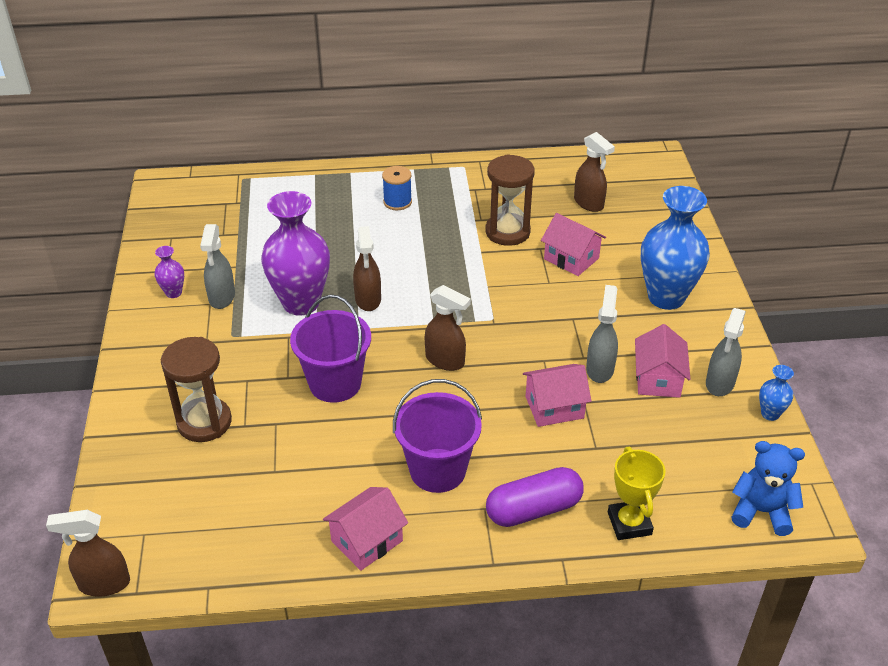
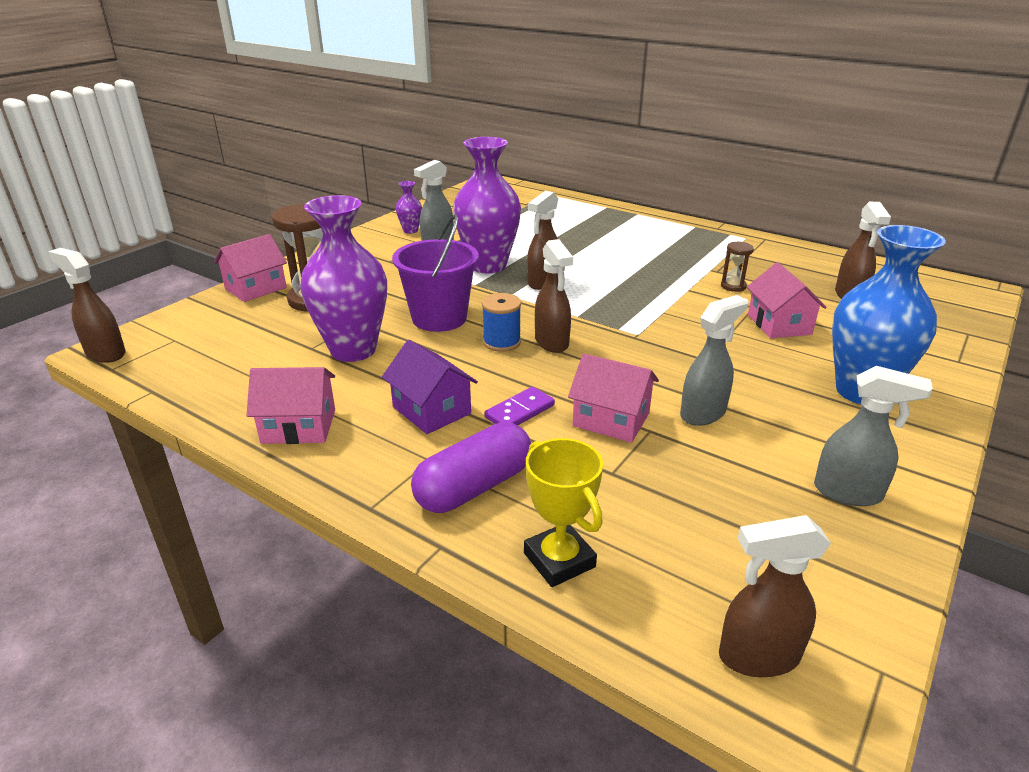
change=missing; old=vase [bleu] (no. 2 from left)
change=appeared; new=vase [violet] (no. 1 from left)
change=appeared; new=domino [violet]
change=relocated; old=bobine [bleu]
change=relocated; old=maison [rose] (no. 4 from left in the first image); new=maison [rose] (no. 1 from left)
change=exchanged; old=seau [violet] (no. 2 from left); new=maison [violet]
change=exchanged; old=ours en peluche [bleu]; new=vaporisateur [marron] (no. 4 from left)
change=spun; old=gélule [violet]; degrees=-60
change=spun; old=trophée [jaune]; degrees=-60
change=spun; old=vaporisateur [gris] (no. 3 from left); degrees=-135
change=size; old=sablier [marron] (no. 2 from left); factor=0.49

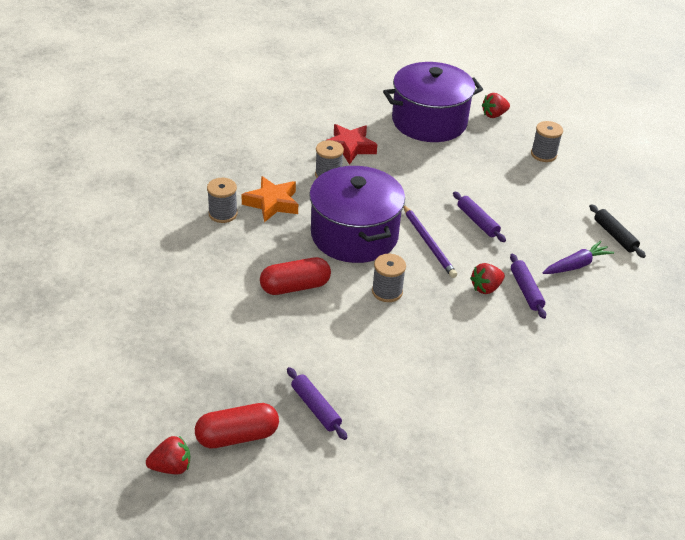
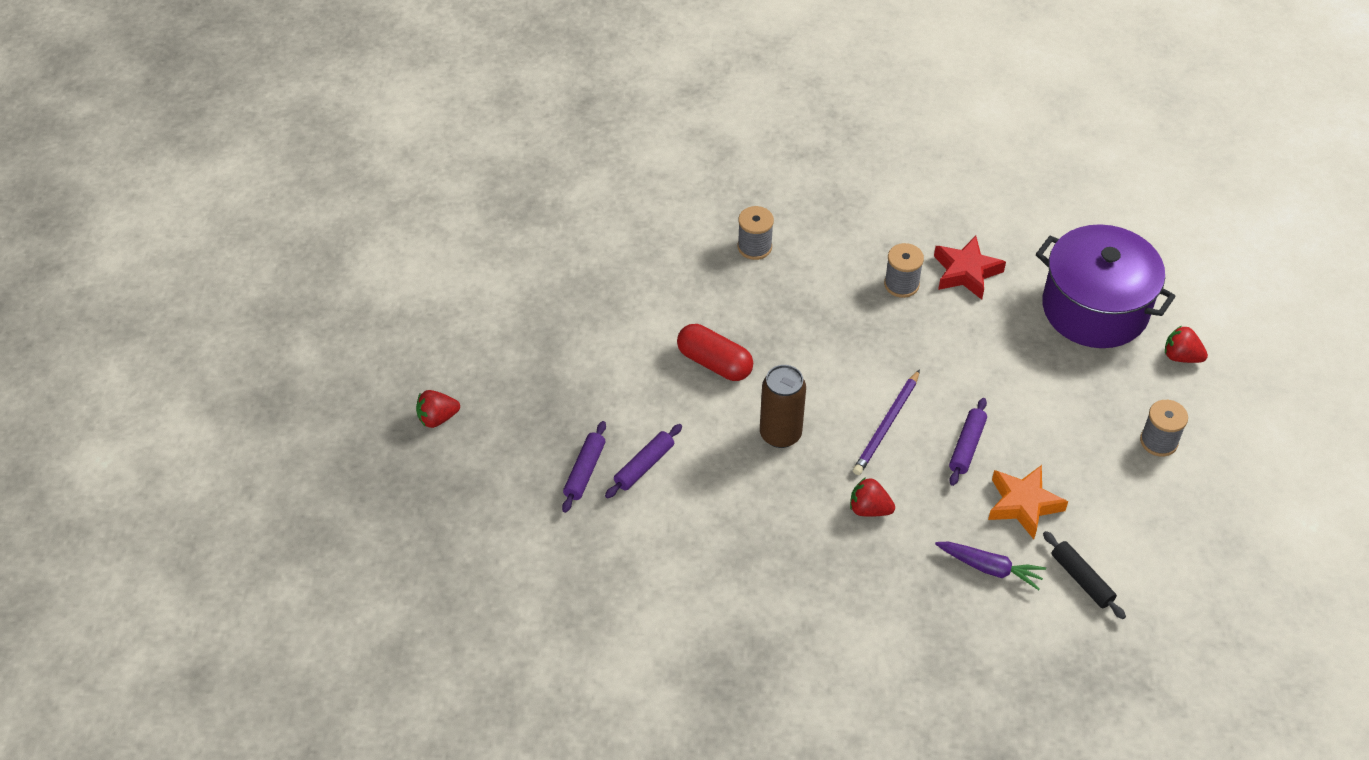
change=missing; old=gélule [rouge] (no. 1 from left)
change=missing; old=marmite [violet] (no. 1 from left)
change=relocated; old=étoile [orange]
change=relocated; old=rouleau à pâtisserie [violet] (no. 3 from left in the first image); new=rouleau à pâtisserie [violet] (no. 2 from left)
change=exchanged; old=bobine [gris] (no. 3 from left); new=canette [marron]
change=spun; old=fraise [rouge] (no. 1 from left); degrees=120
change=spun; old=rouleau à pâtisserie [noir]; degrees=-60

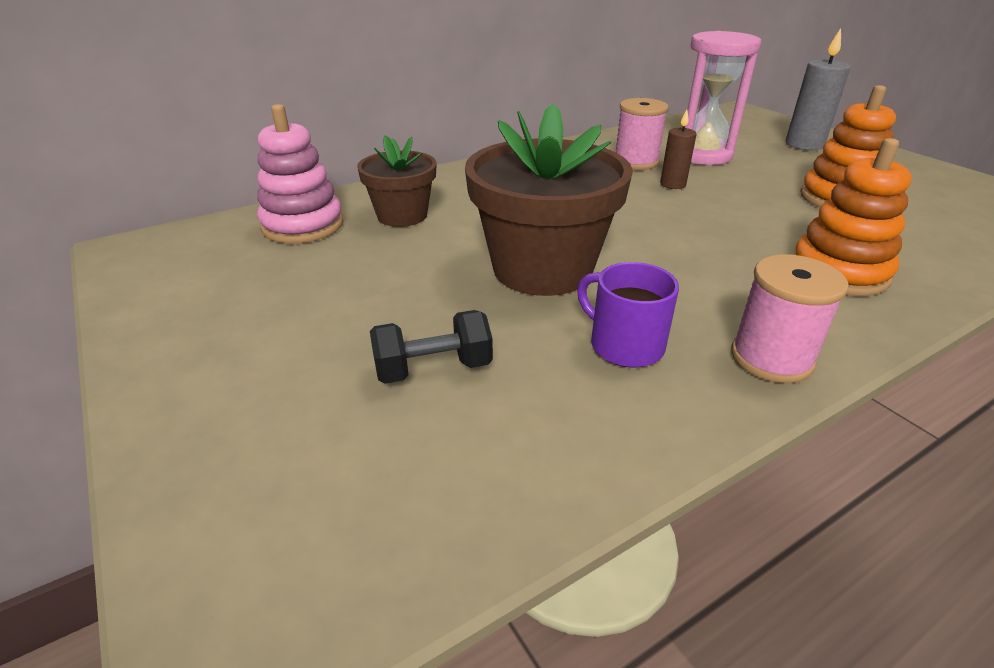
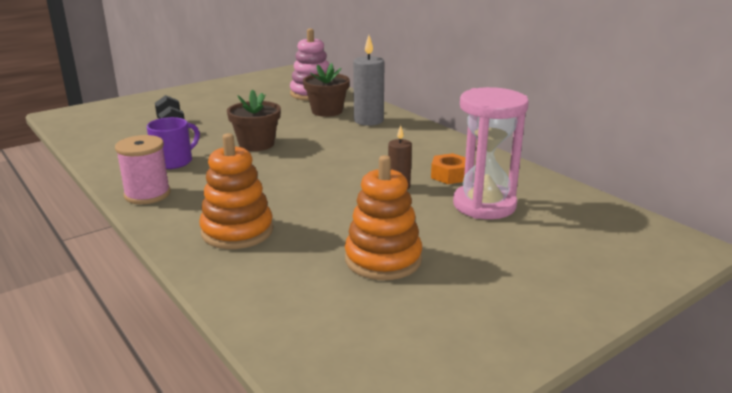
change=relocated; old=bougie [gris]
change=exchanged; old=bobine [rose] (no. 1 from left); new=écrou [orange]
change=size; old=pot de fleurs [marron] (no. 2 from left in the first image); factor=0.58

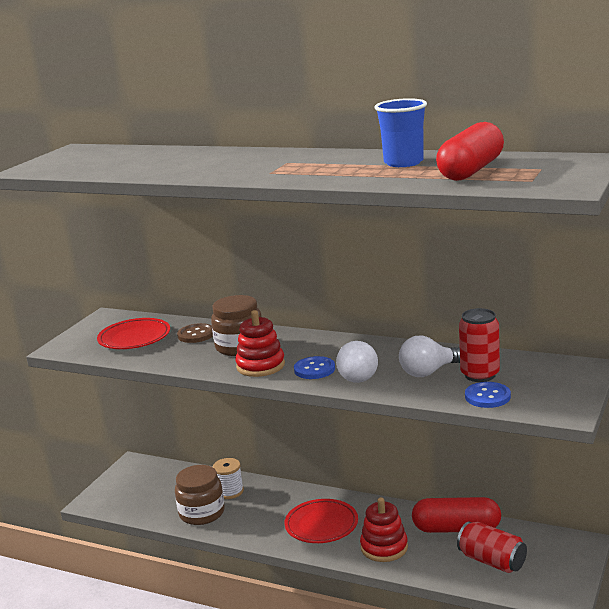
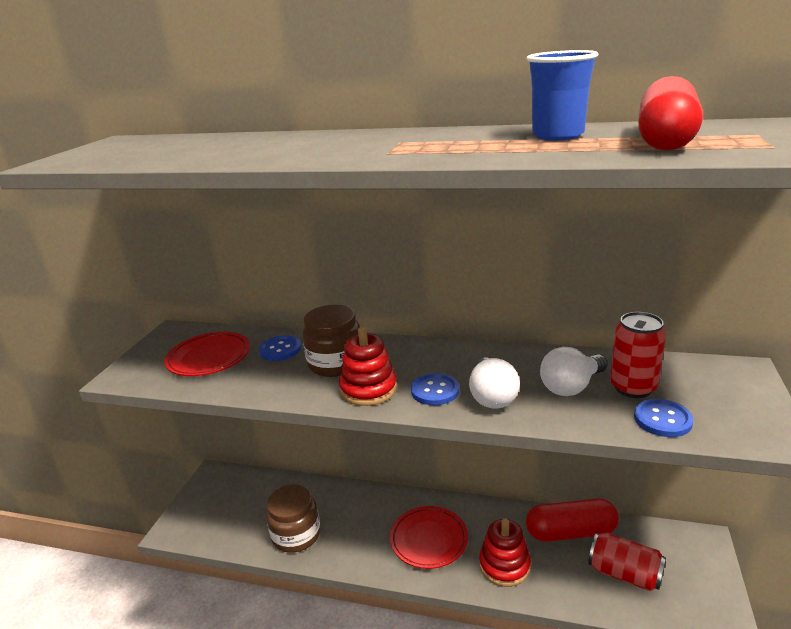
change=missing; old=bobine [blanc]
change=colour; old=bouton [marron]; new=bouton [bleu] (no. 1 from left)

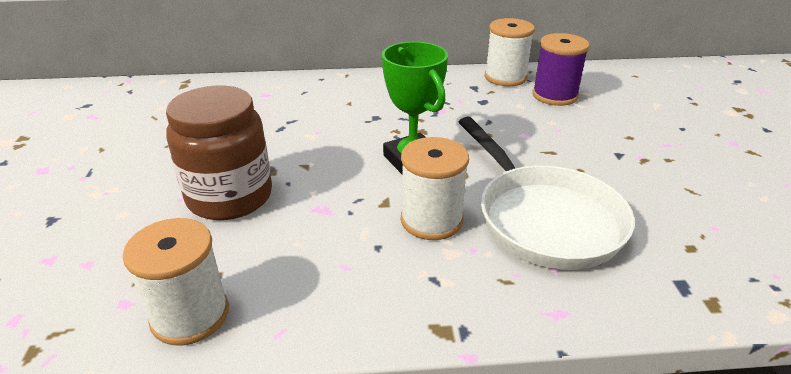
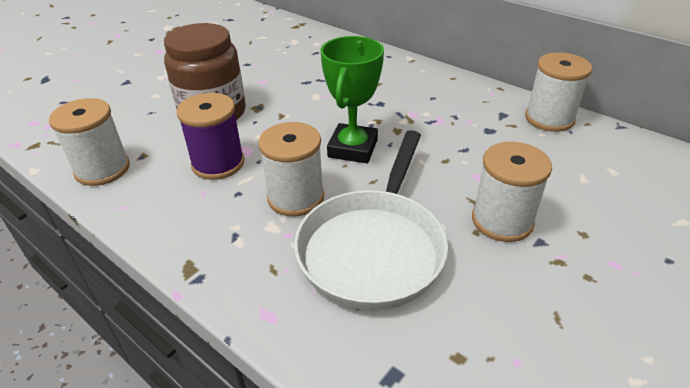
change=appeared; new=bobine [blanc] (no. 3 from left)
change=relocated; old=bobine [violet]

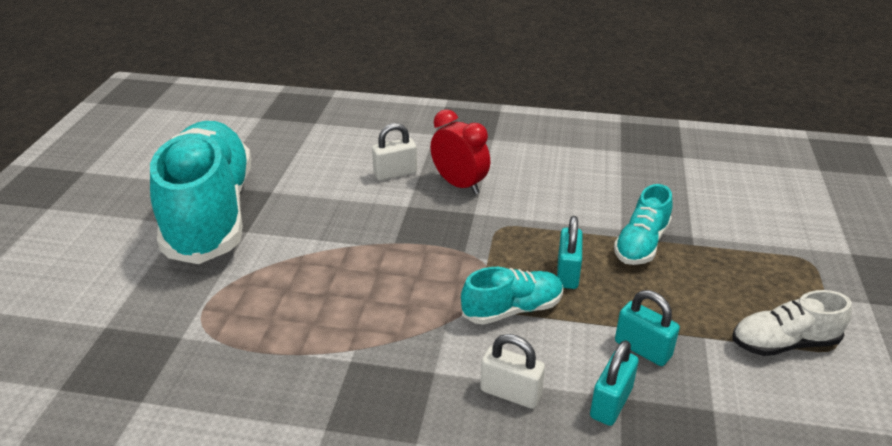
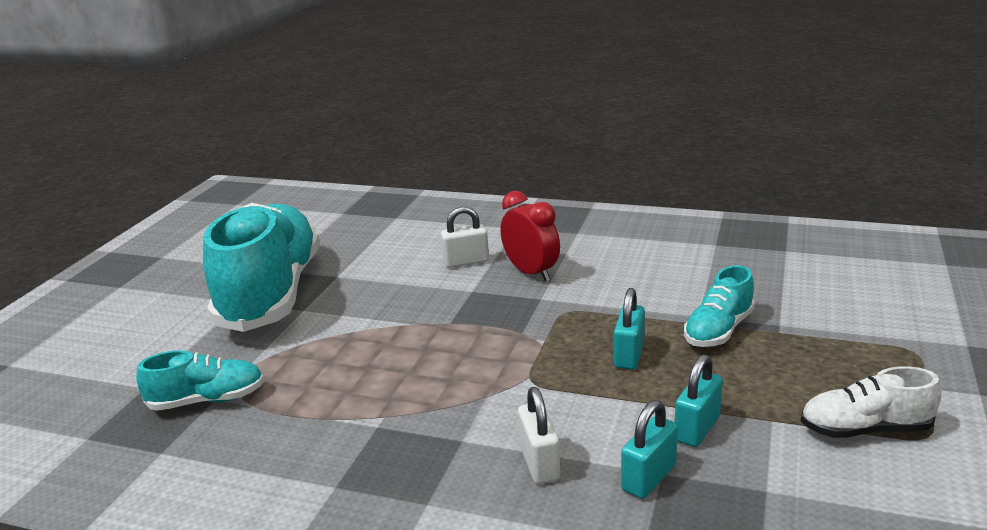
change=relocated; old=chaussure [turquoise] (no. 2 from left in the first image); new=chaussure [turquoise] (no. 1 from left)
change=spun; old=cadenas [blanc] (no. 2 from left); degrees=45
change=spun; old=cadenas [turquoise] (no. 3 from left); degrees=75

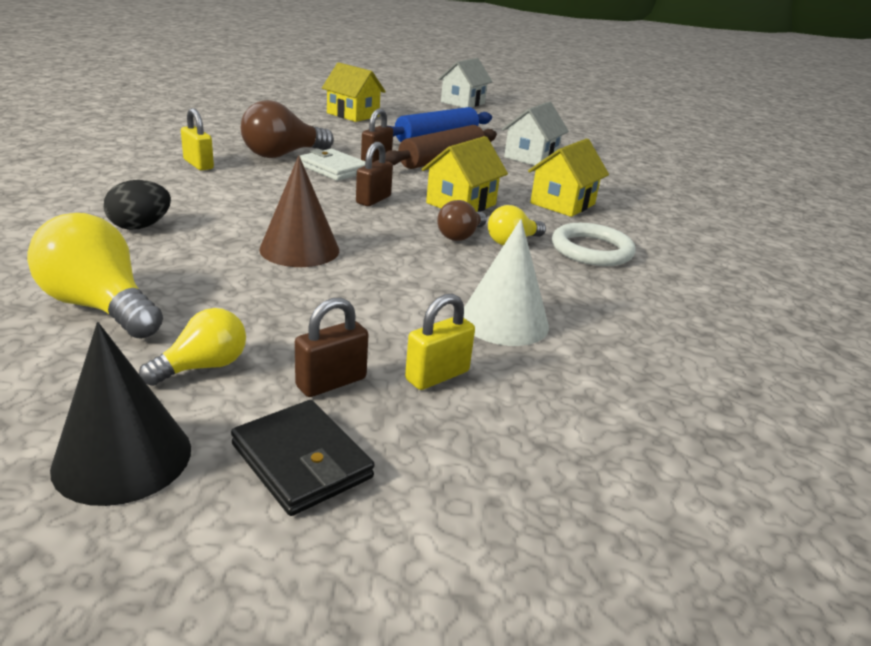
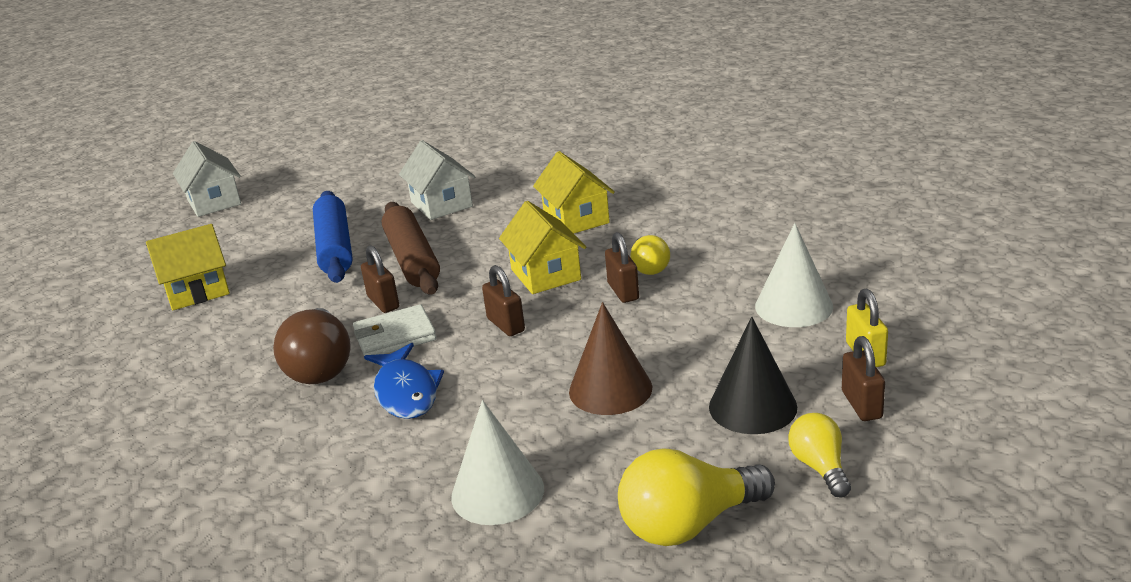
change=missing; old=cadenas [jaune] (no. 1 from left)
change=missing; old=portefeuille [noir]
change=missing; old=anneau [blanc]
change=appeared; new=poisson [bleu]
change=relocated; old=cône [noir]
change=exchanged; old=œuf [noir]; new=cône [blanc] (no. 1 from left)
change=exchanged; old=ampoule [marron] (no. 2 from left); new=cadenas [marron] (no. 3 from left)

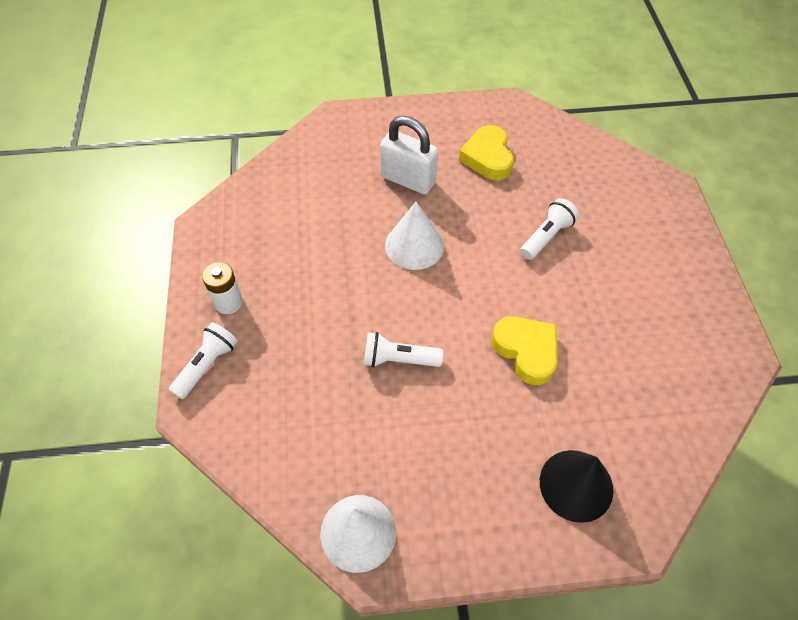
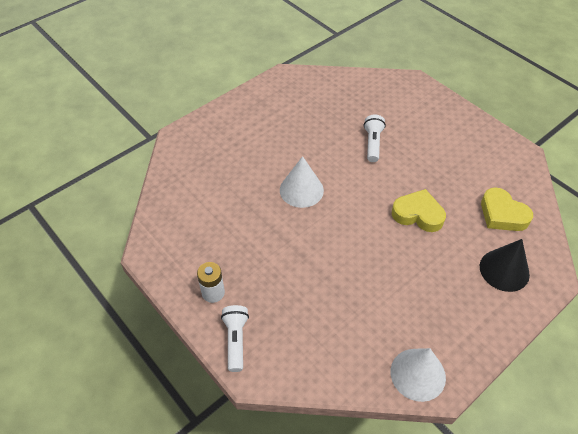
change=missing; old=lampe de poche [blanc] (no. 2 from left)
change=missing; old=cadenas [blanc]
change=relocated; old=cœur [jaune] (no. 1 from left in the first image); new=cœur [jaune] (no. 2 from left)

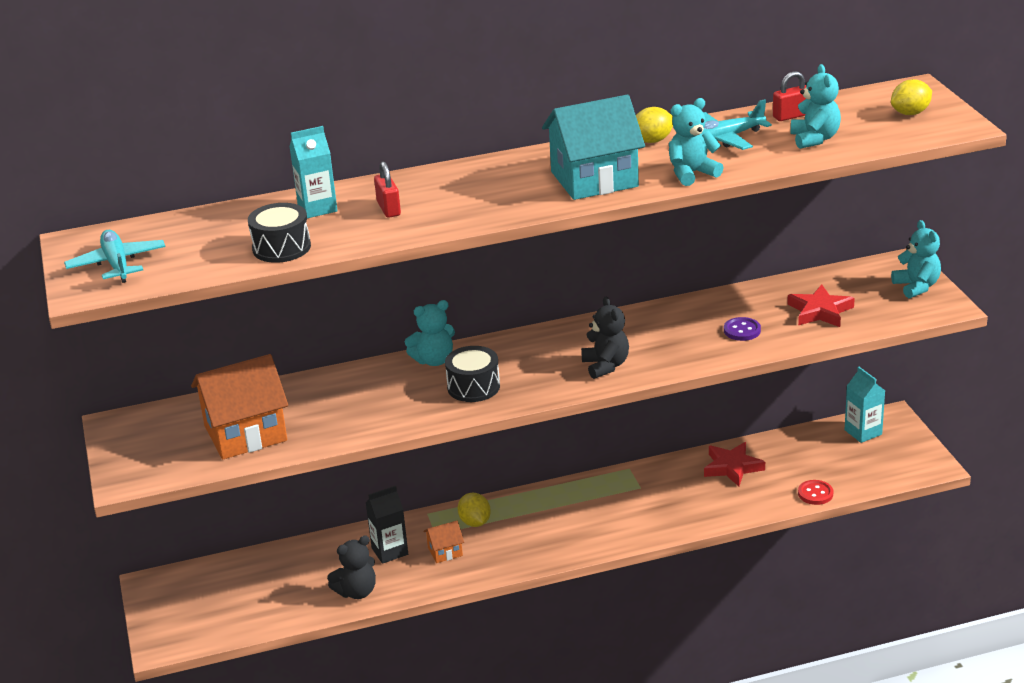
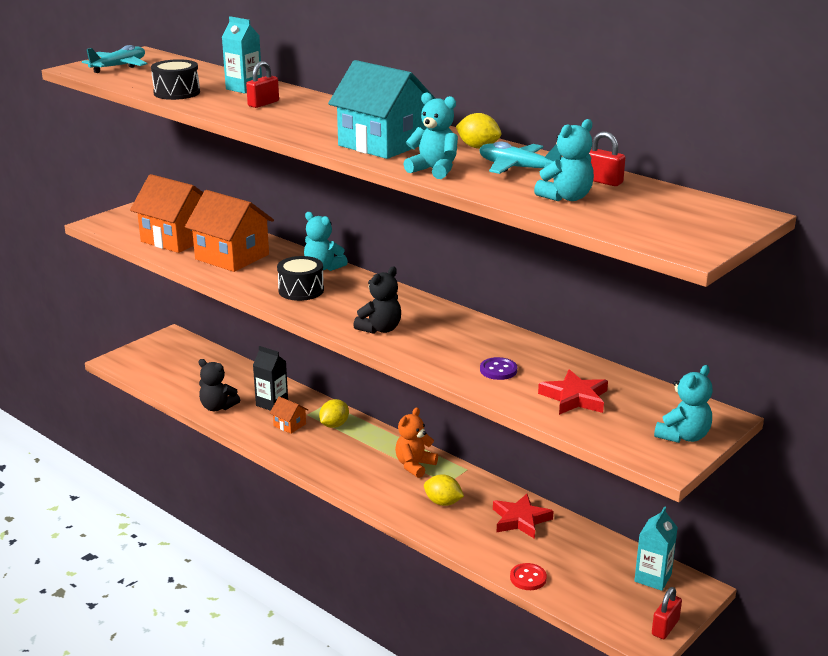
change=appeared; new=maison [orange] (no. 2 from left)
change=appeared; new=ours en peluche [orange]
change=appeared; new=cadenas [rouge] (no. 3 from left)
change=relocated; old=citron [jaune] (no. 3 from left in the first image); new=citron [jaune] (no. 2 from left)

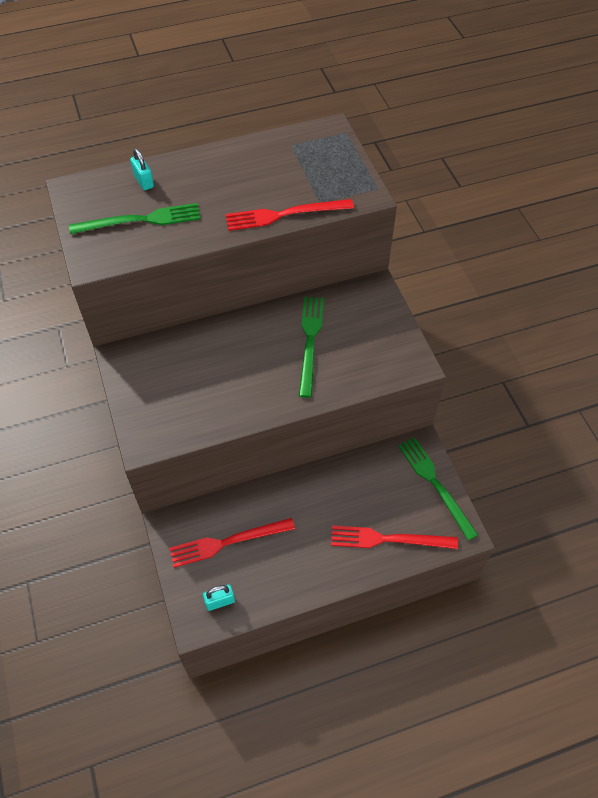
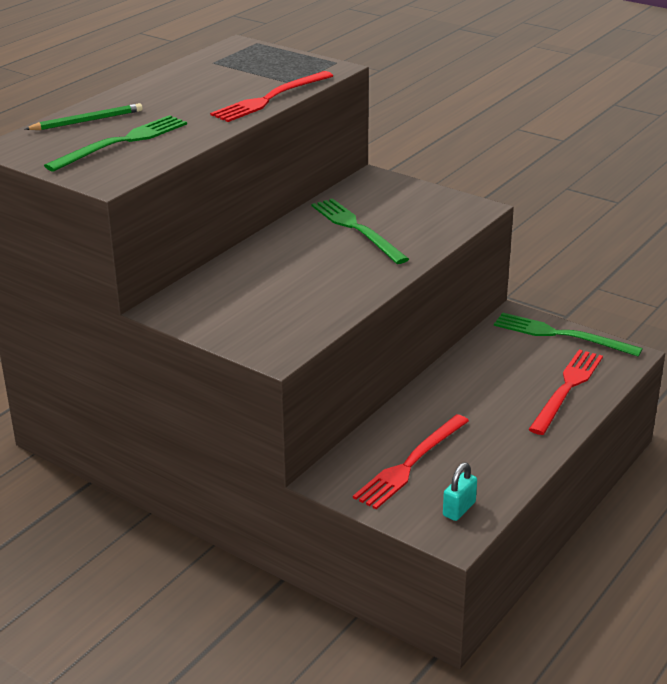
change=exchanged; old=cadenas [turquoise] (no. 1 from left); new=crayon [vert]
change=spun; old=fourchette [rouge] (no. 3 from left); degrees=150

